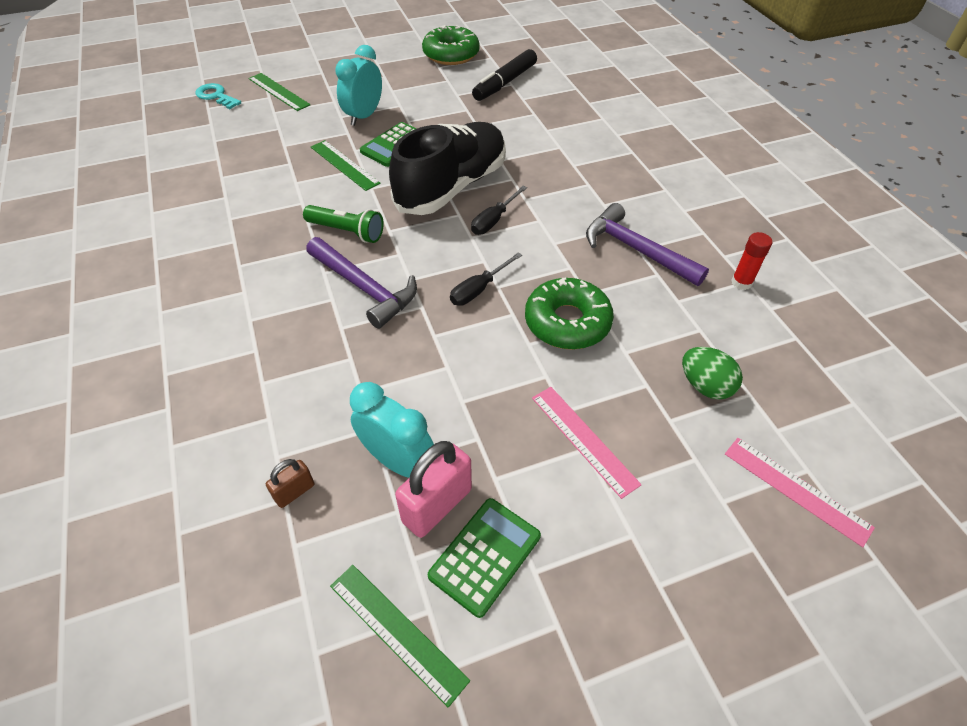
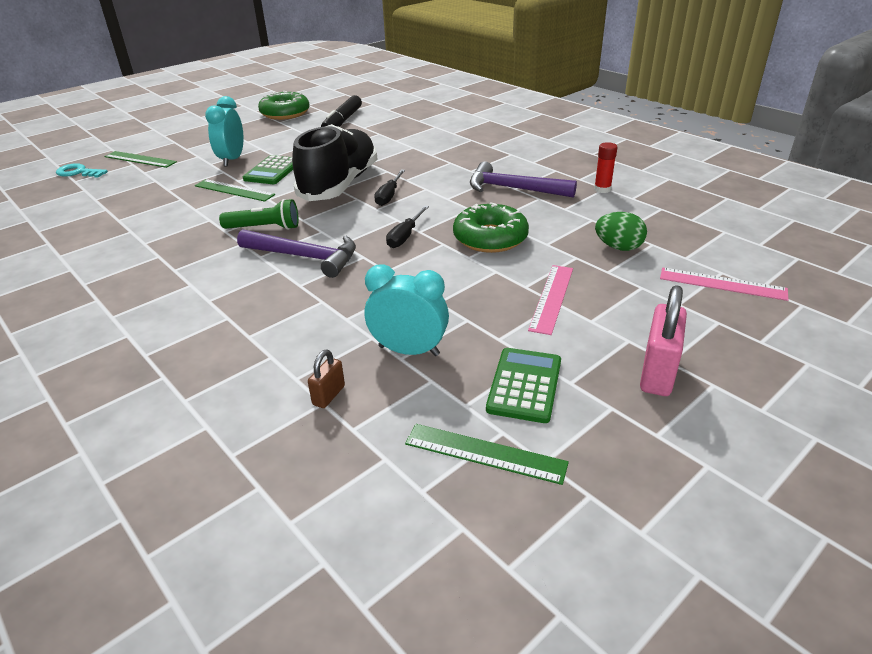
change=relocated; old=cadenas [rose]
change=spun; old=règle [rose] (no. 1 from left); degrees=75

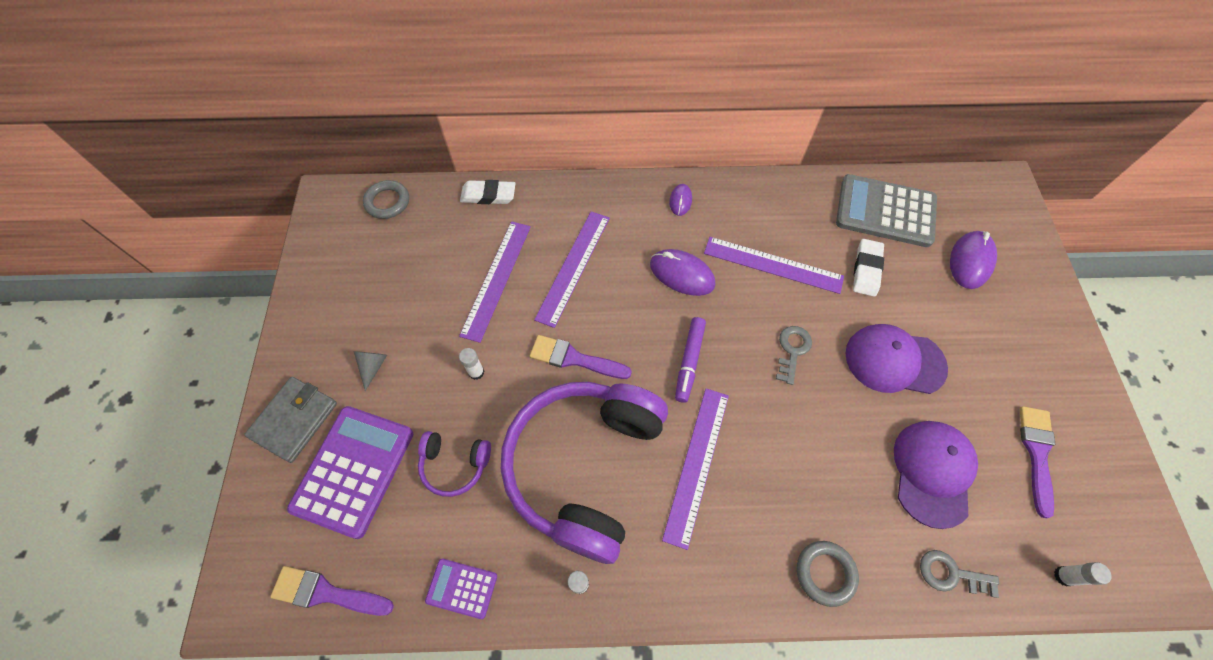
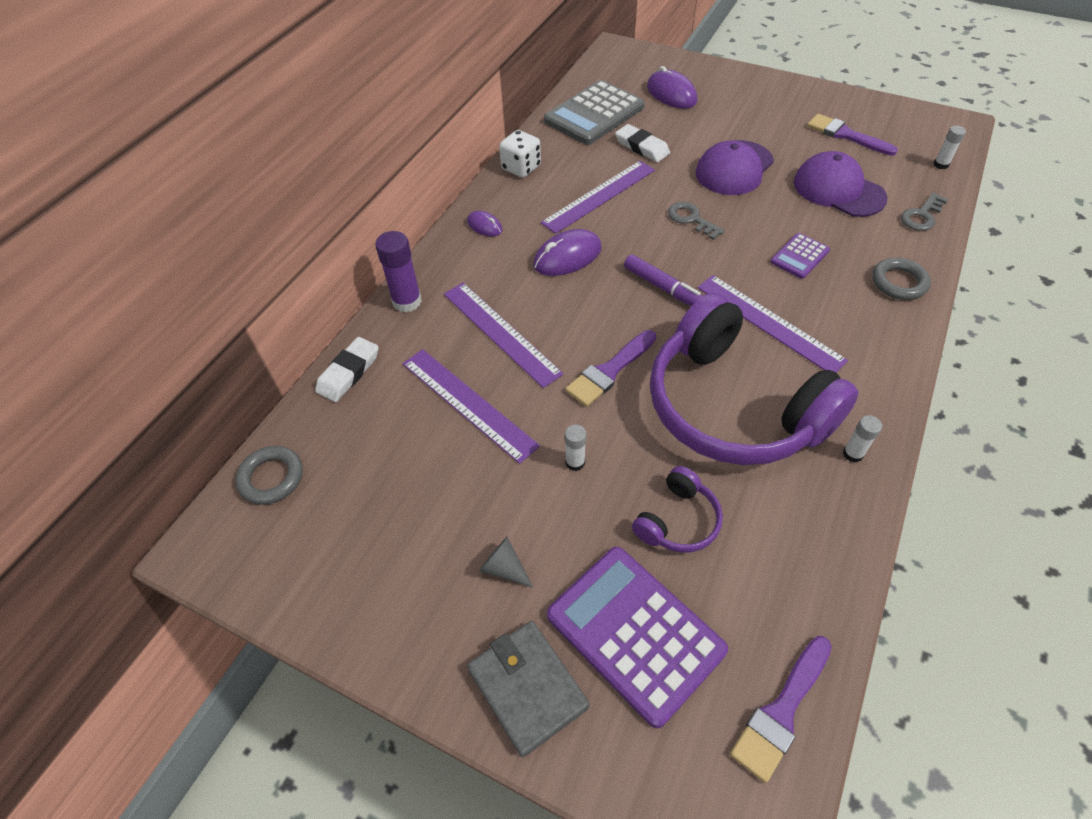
change=appeared; new=bâton de colle [violet]
change=appeared; new=dé [blanc]
change=relocated; old=calculatrice [violet] (no. 2 from left)

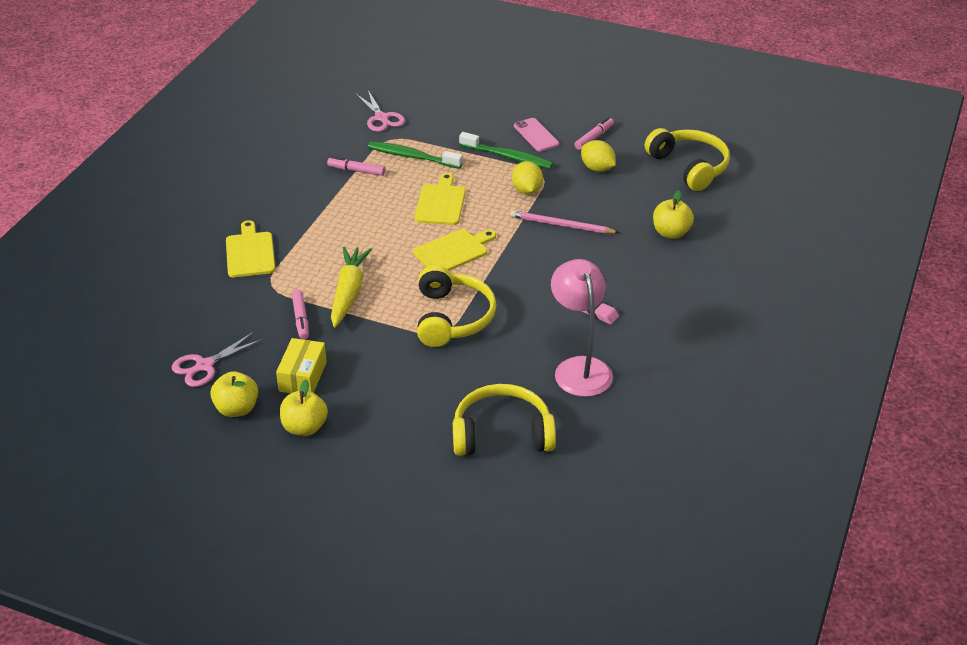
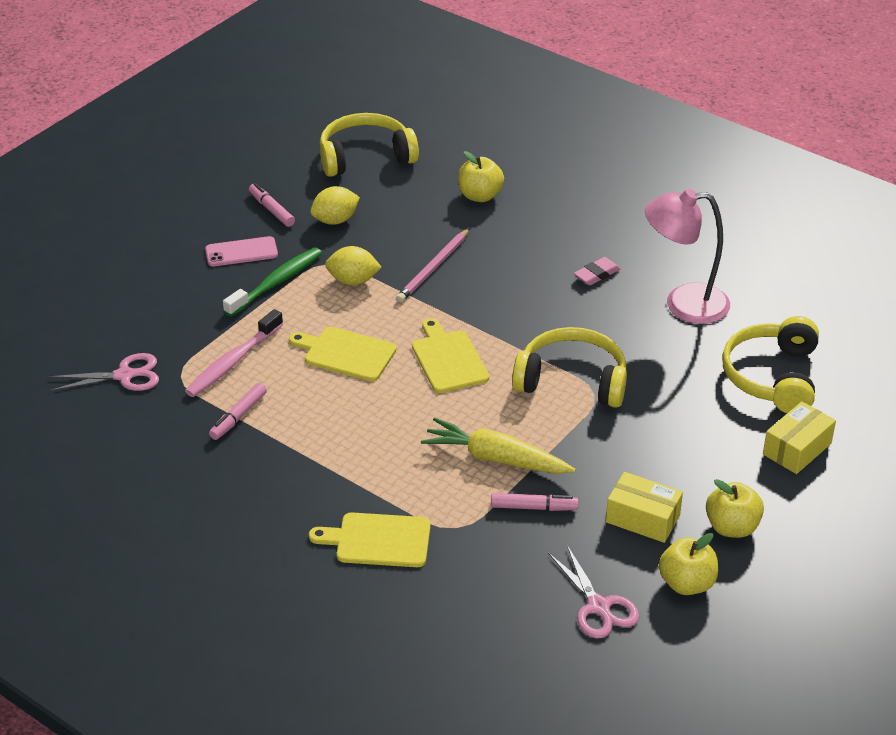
change=appeared; new=boîte [jaune] (no. 2 from left)
change=colour; old=brosse à dents [vert] (no. 1 from left); new=brosse à dents [rose]

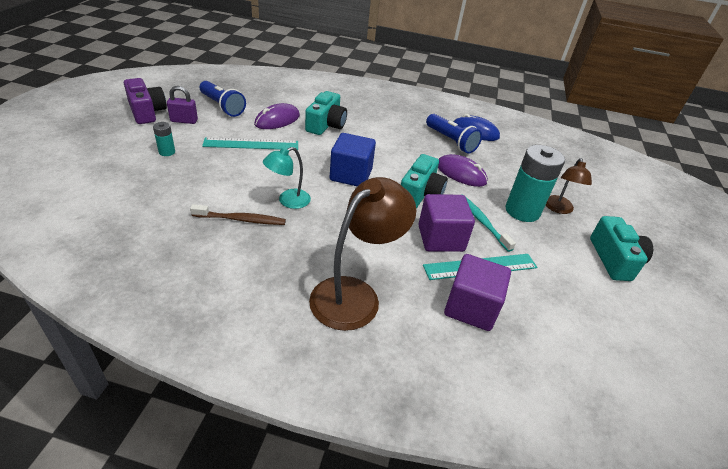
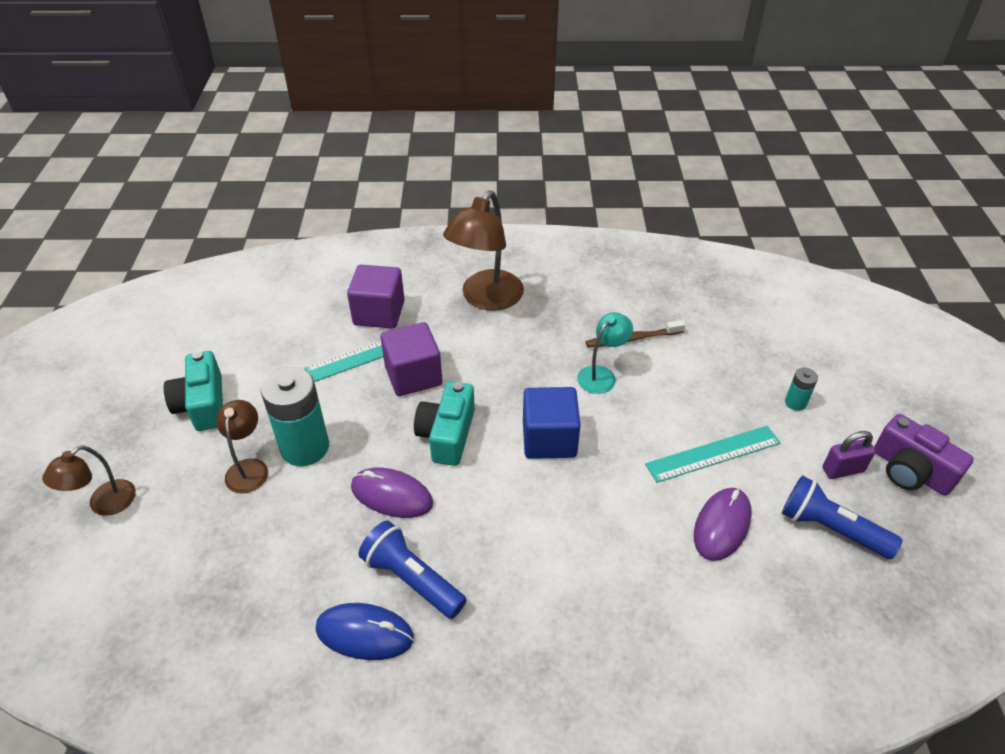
change=missing; old=appareil photo [turquoise] (no. 1 from left)
change=missing; old=brosse à dents [turquoise]
change=appeared; new=lampe [marron] (no. 1 from left)

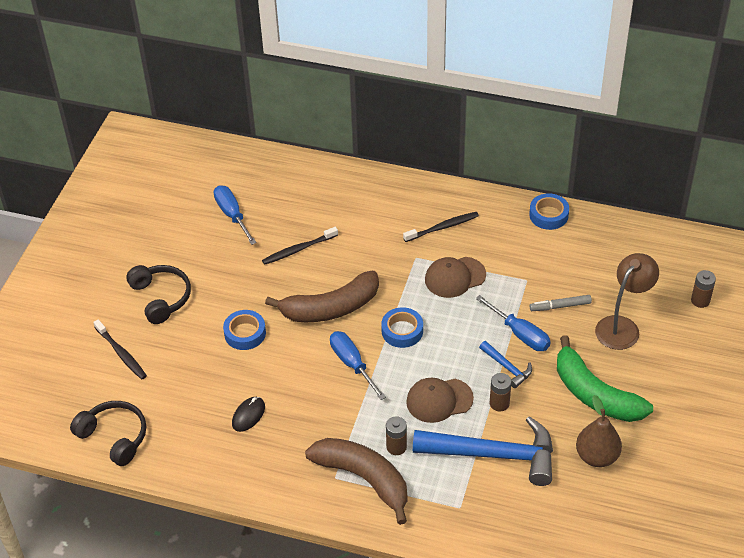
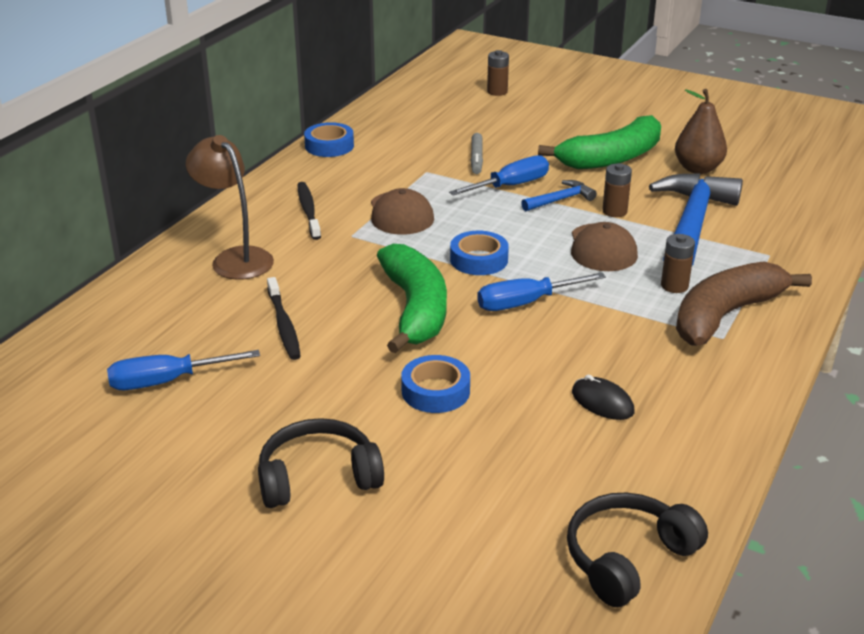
change=missing; old=brosse à dents [noir] (no. 1 from left)
change=relocated; old=lampe [marron]
change=colour; old=banane [marron] (no. 1 from left); new=banane [vert] (no. 1 from left)

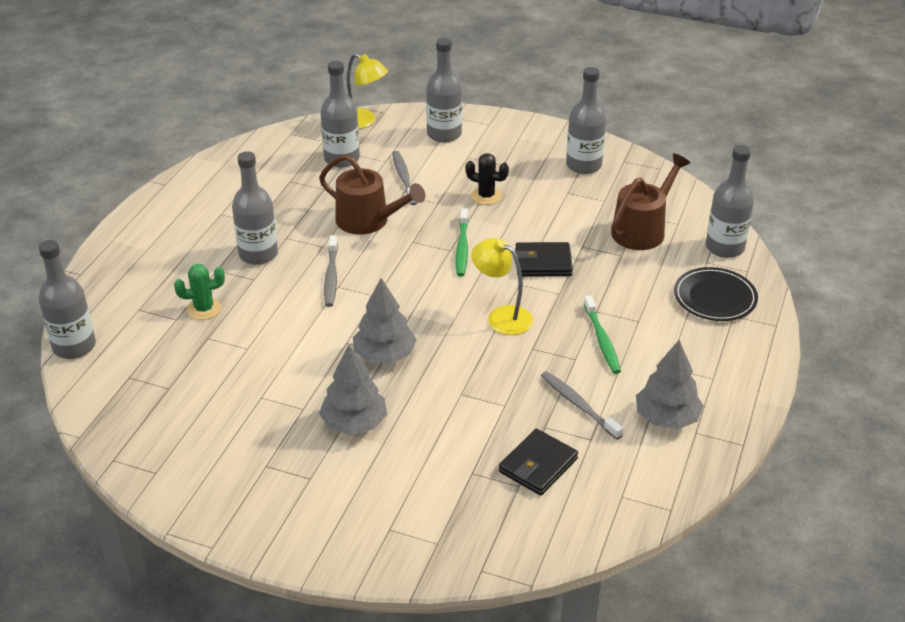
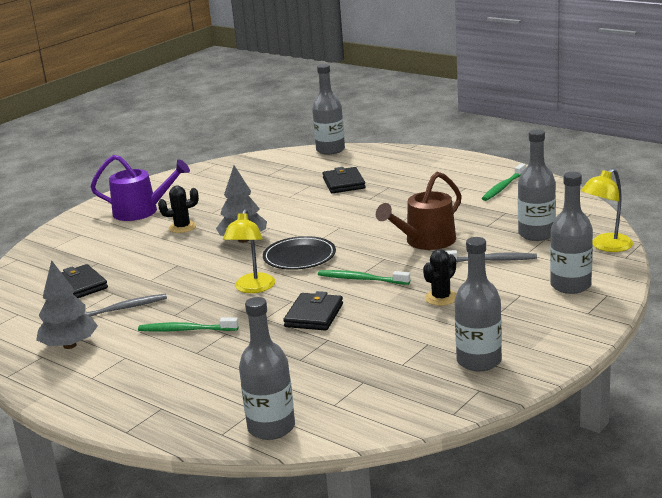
change=missing; old=bouteille [gris] (no. 2 from left)
change=missing; old=brosse à dents [gris] (no. 1 from left)
change=missing; old=arrosoir [marron] (no. 2 from left)
change=appeared; new=arrosoir [violet]
change=appeared; new=brosse à dents [vert] (no. 3 from left)
change=relocated; old=assiette [noir]
change=exchanged; old=cactus [vert]; new=portefeuille [noir] (no. 3 from left)
change=exchanged; old=arbre [gris] (no. 1 from left); new=cactus [noir] (no. 1 from left)
change=spun; old=lampe [jaune] (no. 2 from left in the first image); degrees=135

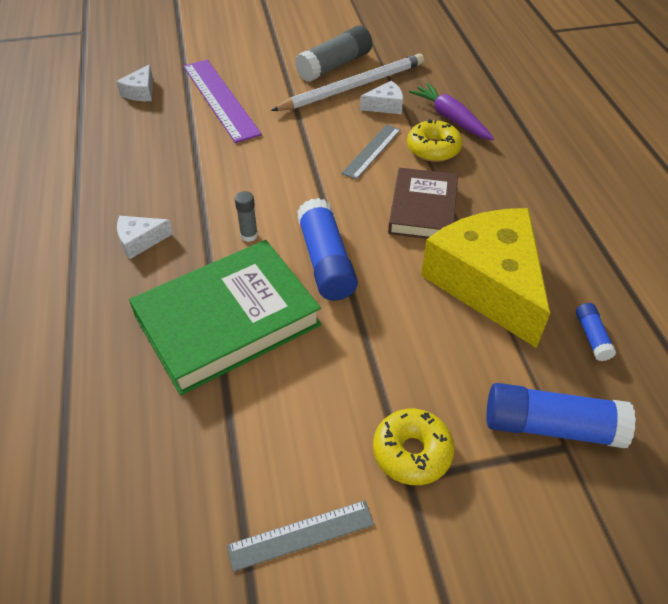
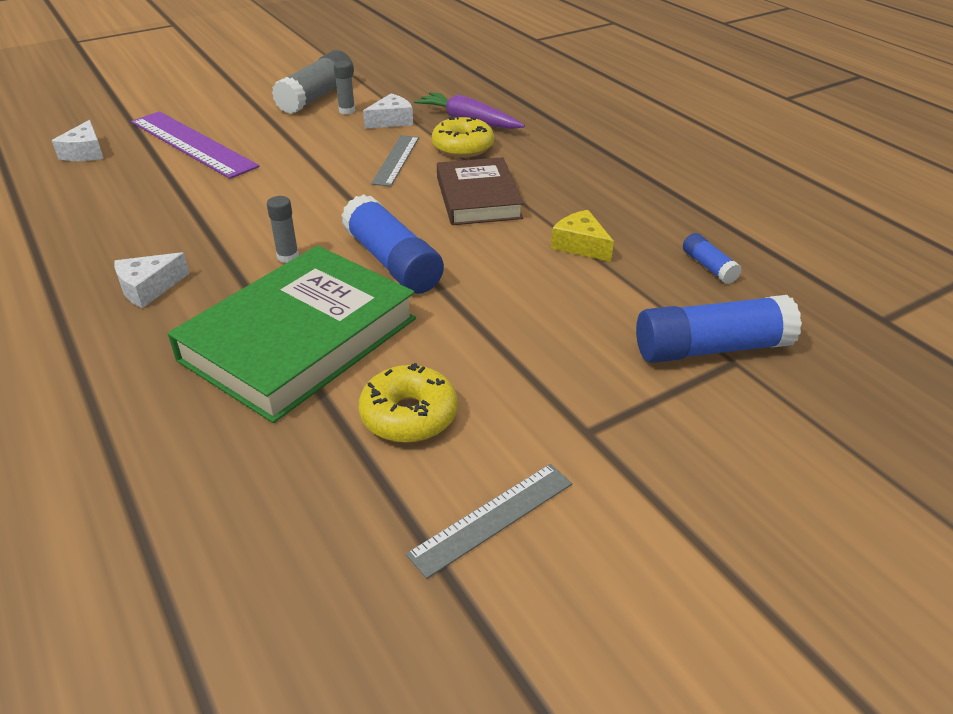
change=relocated; old=beignet [jaune] (no. 1 from left)
change=exchanged; old=crayon [blanc]; new=bâton de colle [gris] (no. 3 from left)
change=size; old=fromage [jaune]; factor=0.4

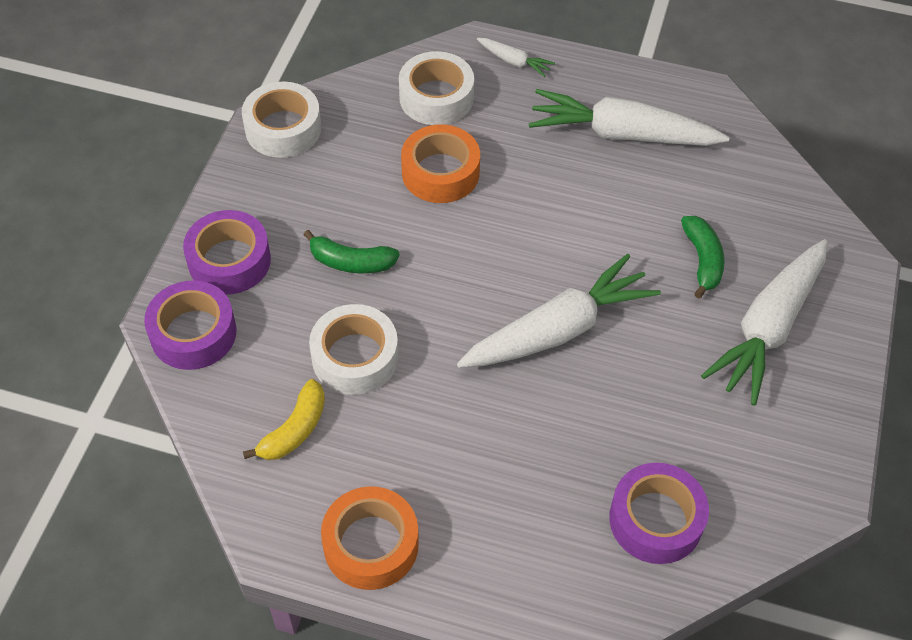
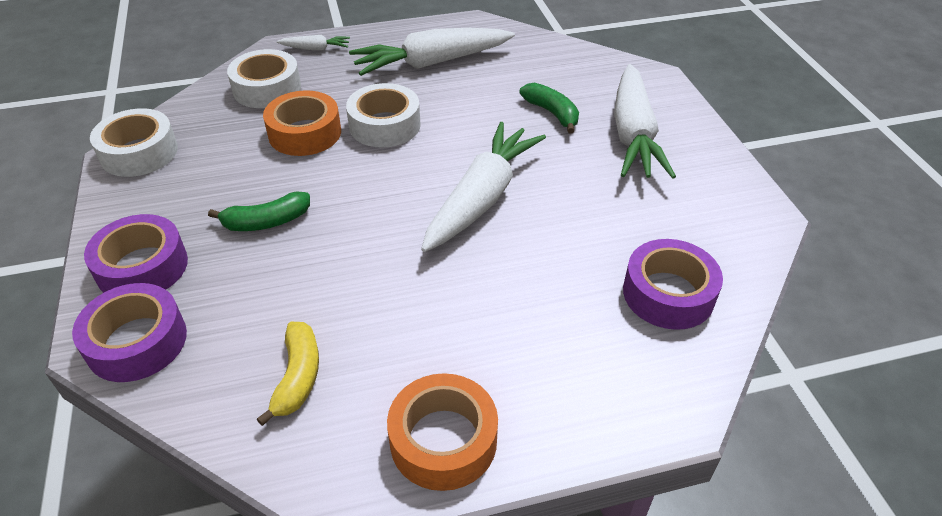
change=relocated; old=ruban adhésif [blanc] (no. 2 from left in the first image); new=ruban adhésif [blanc] (no. 3 from left)

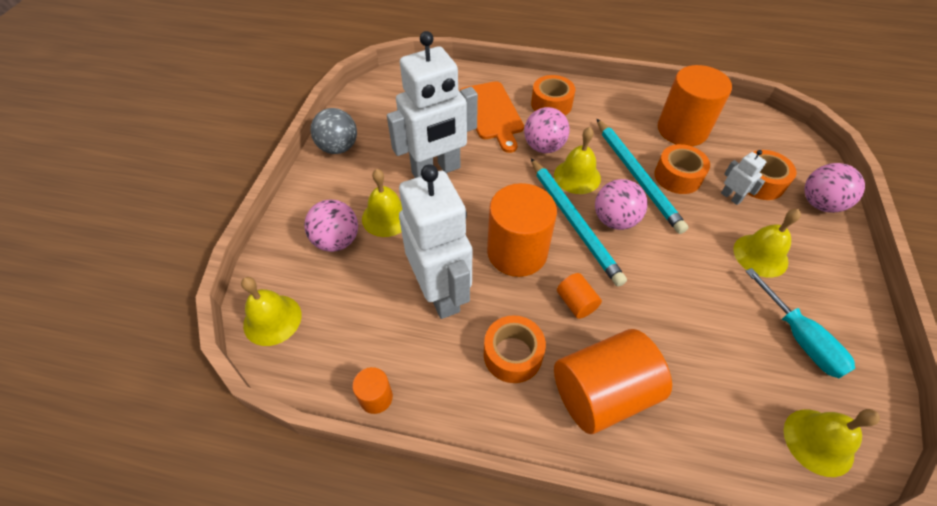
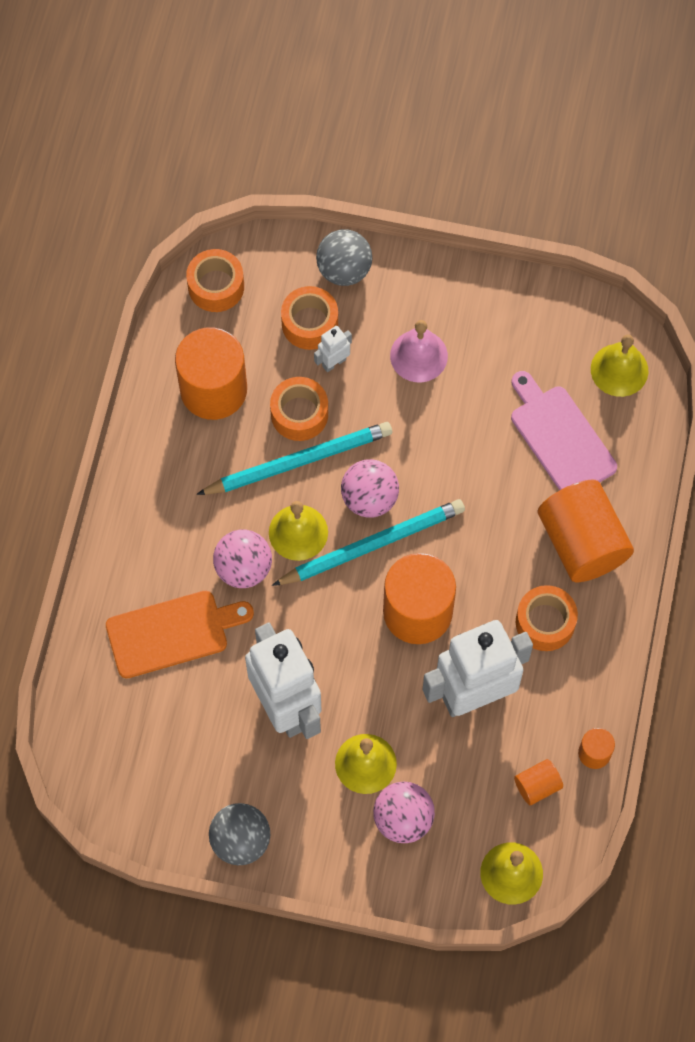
change=missing; old=tournevis [turquoise]
change=appeared; new=planche à découper [rose]
change=relocated; old=ruban adhésif [orange] (no. 2 from left in the first image); new=ruban adhésif [orange] (no. 1 from left)
change=relocated; old=cylindre [orange] (no. 3 from left)
change=colour; old=cloche [jaune] (no. 4 from left); new=cloche [rose]
change=colour; old=balle [rose] (no. 4 from left); new=balle [gris] (no. 2 from left)

